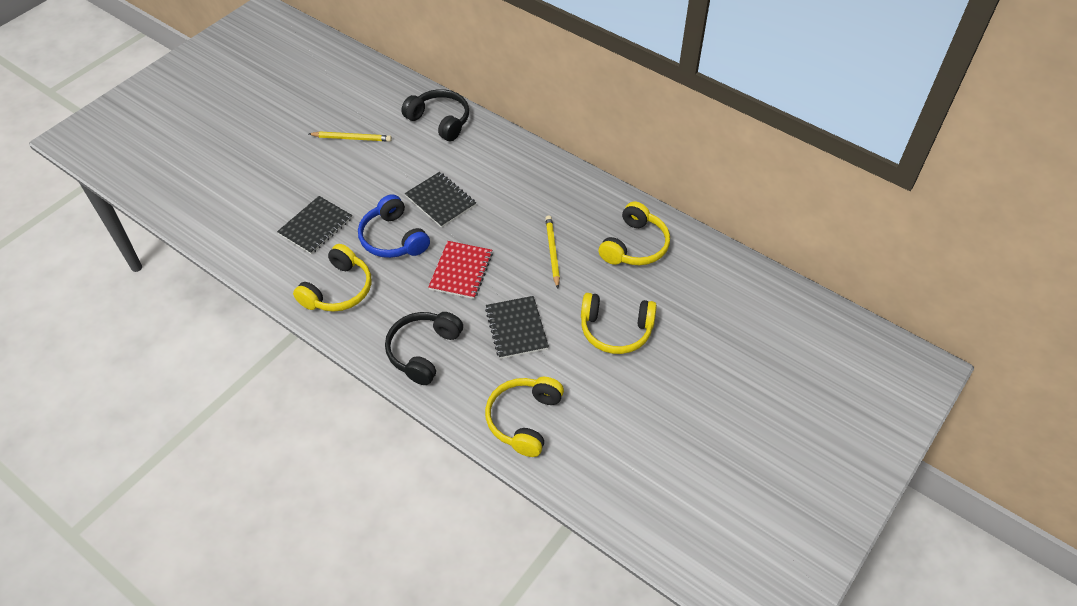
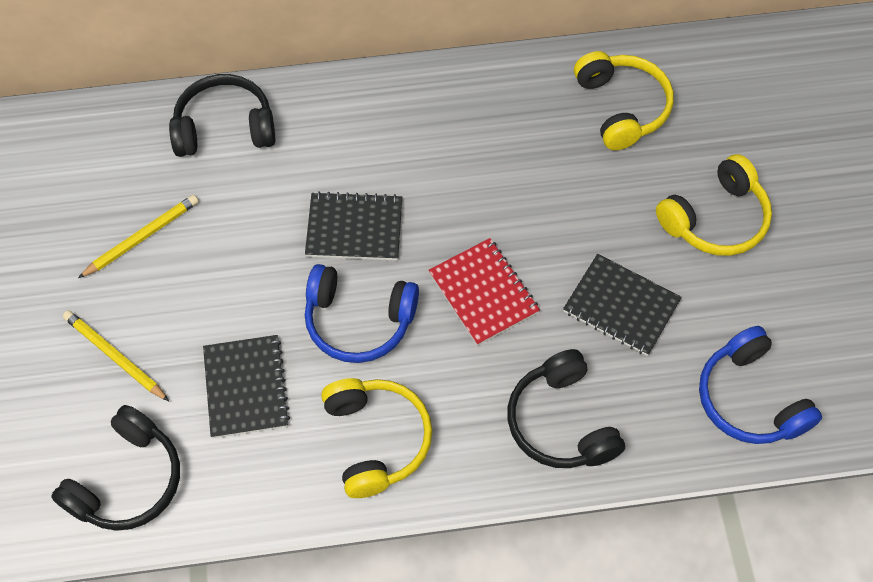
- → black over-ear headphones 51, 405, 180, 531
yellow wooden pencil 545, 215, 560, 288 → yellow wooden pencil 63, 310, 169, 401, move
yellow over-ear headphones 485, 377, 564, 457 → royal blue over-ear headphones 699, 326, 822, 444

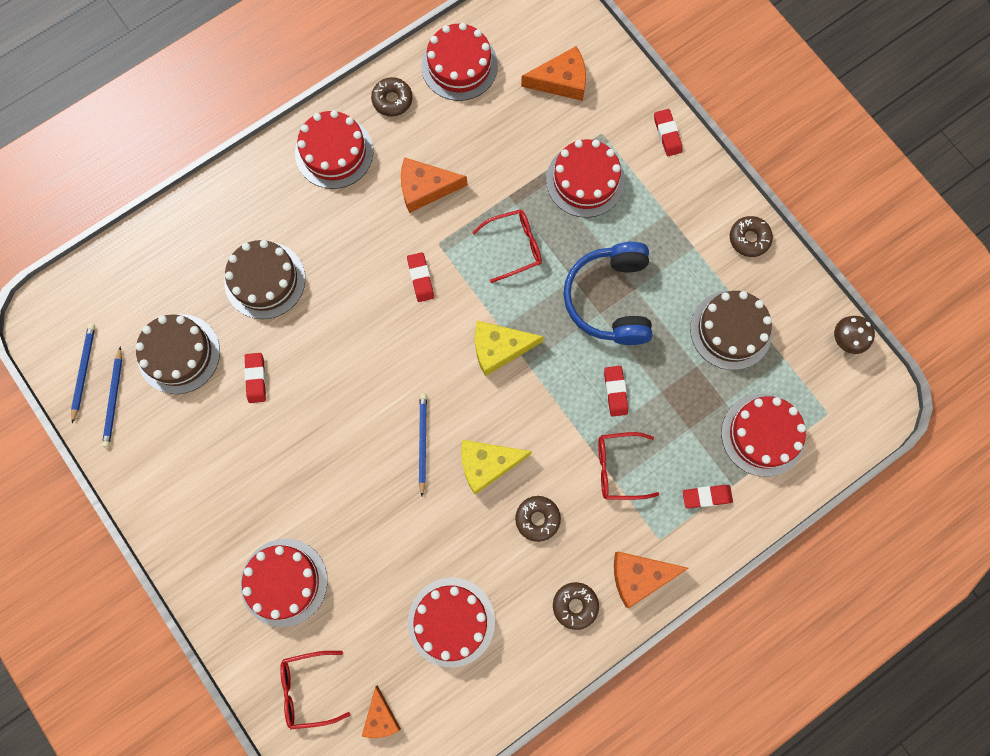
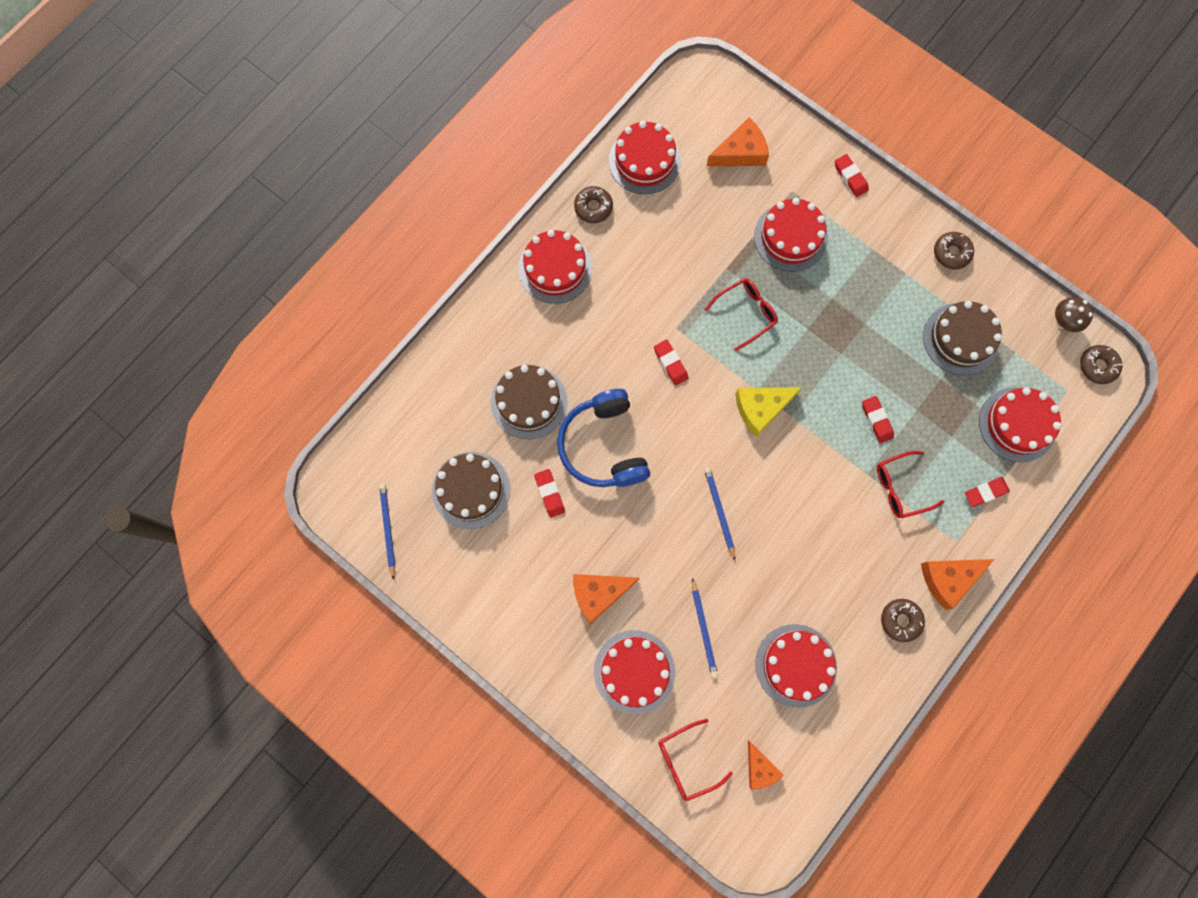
royal blue over-ear headphones 564, 242, 652, 345 → royal blue over-ear headphones 557, 389, 650, 487, move
orange cheese 401, 157, 467, 213 → orange cheese 573, 574, 640, 624, move
royal blue wooden pencil 102, 346, 122, 447 → royal blue wooden pencil 692, 578, 718, 678, move
dark brown donut 515, 496, 561, 542 → dark brown donut 1080, 345, 1122, 384, move
yellow cheese 461, 440, 532, 495 → -

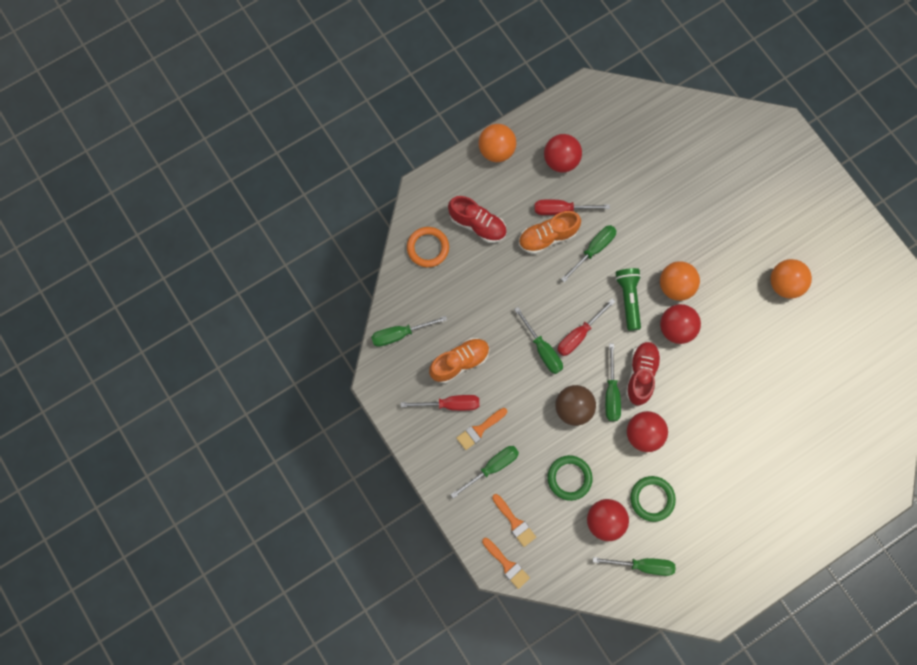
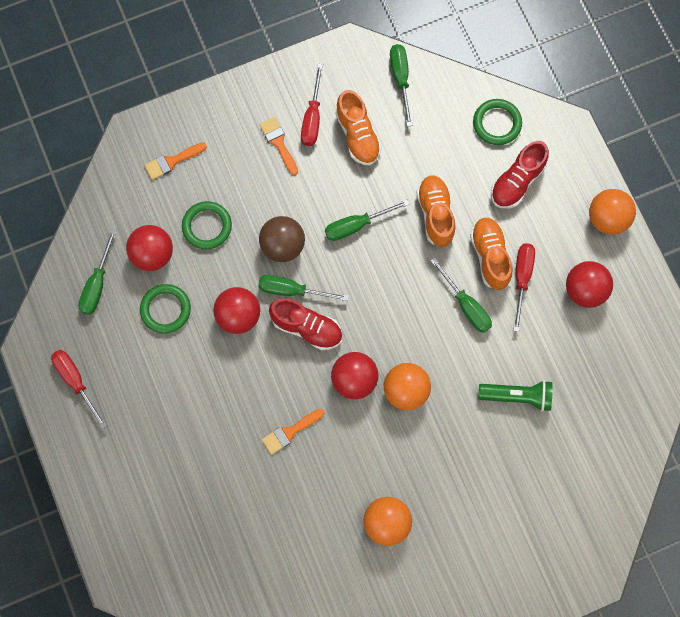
crimson screwdriver 557, 299, 615, 356 → crimson screwdriver 51, 350, 107, 429, move
orange paint brush 482, 538, 530, 589 → orange paint brush 262, 409, 325, 455, move
- → orange sneaker 416, 175, 455, 247
orange ring 407, 227, 449, 267 → leaf-green ring 473, 99, 522, 145
leaf-green pocket torch 615, 268, 641, 331 → leaf-green pocket torch 478, 380, 553, 412, move
leaf-green screwdriver 450, 446, 519, 498 → -

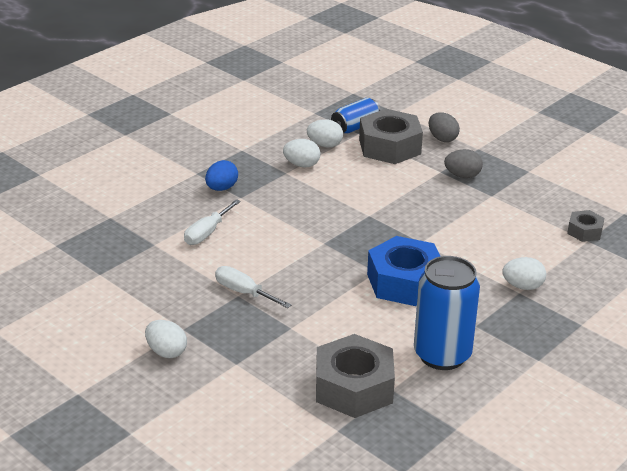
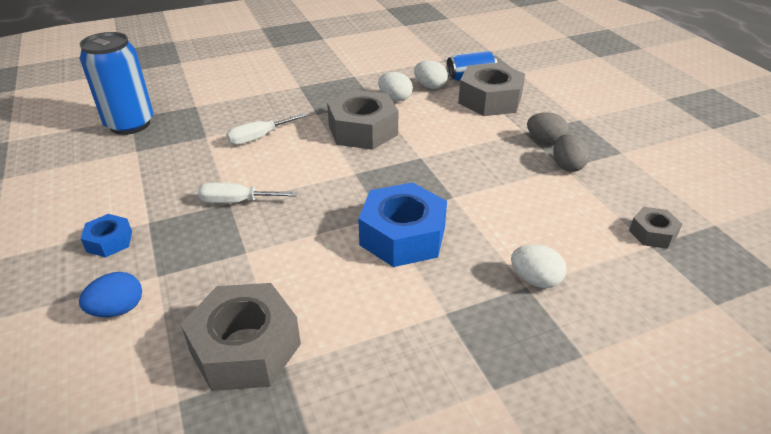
royal blue egg 205, 160, 238, 191 → royal blue egg 79, 272, 142, 317, move
royal blue can 414, 256, 480, 370 → royal blue can 80, 32, 153, 135, move
pure white egg 145, 320, 187, 358 → royal blue nut 81, 214, 132, 257
pure white screwdriver 215, 266, 291, 308 → pure white screwdriver 198, 182, 297, 203, 60 degrees counterclockwise
- → gray nut 327, 90, 398, 150
gray egg 429, 112, 460, 142 → gray egg 553, 134, 589, 172, move

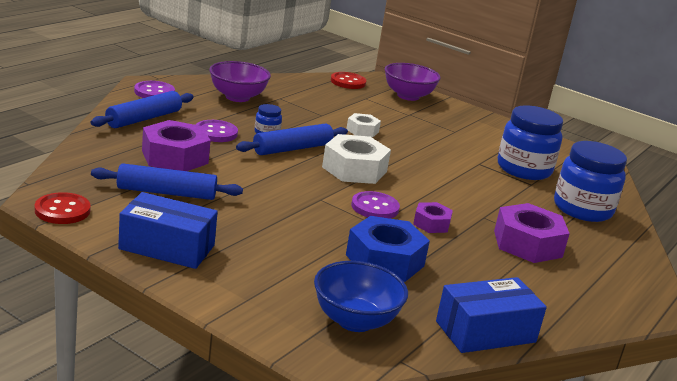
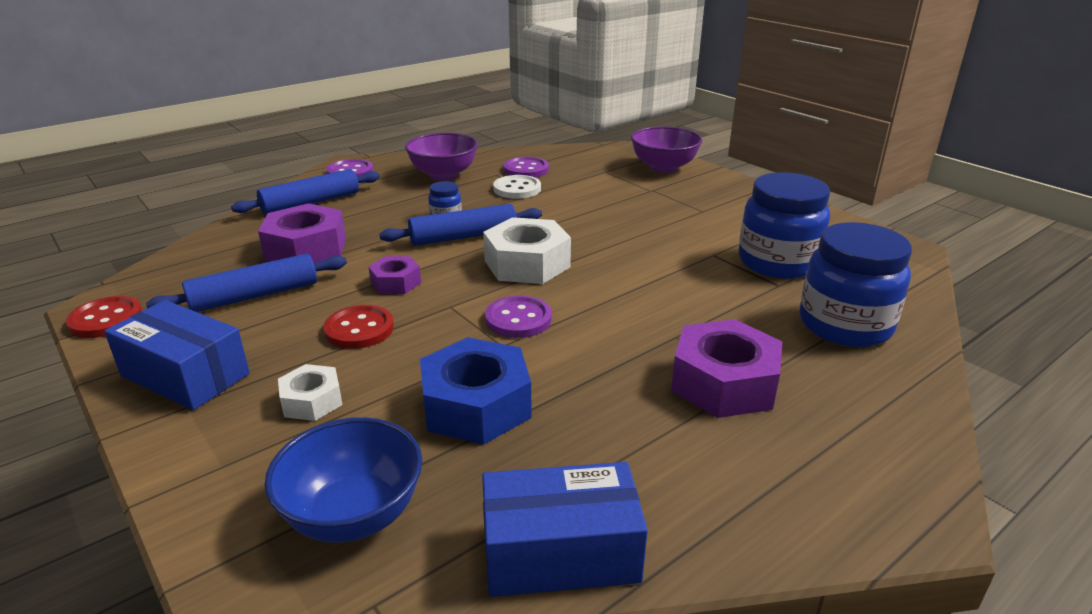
royal blue pastry roller 91, 163, 243, 200 → royal blue pastry roller 146, 254, 347, 312, 45 degrees counterclockwise
pure white nut 346, 113, 381, 138 → pure white nut 278, 364, 343, 421, move
crimson shirt button 331, 72, 366, 89 → crimson shirt button 323, 305, 394, 349, move
purple nut 413, 202, 453, 233 → purple nut 368, 256, 421, 294, move
- → pure white shirt button 493, 175, 541, 199
purple shirt button 196, 120, 238, 142 → purple shirt button 504, 157, 549, 178, move

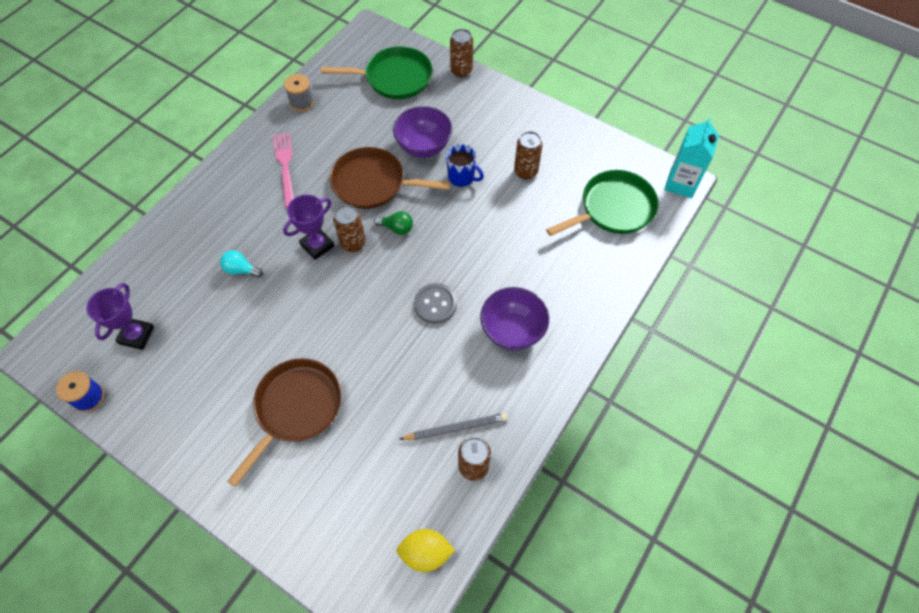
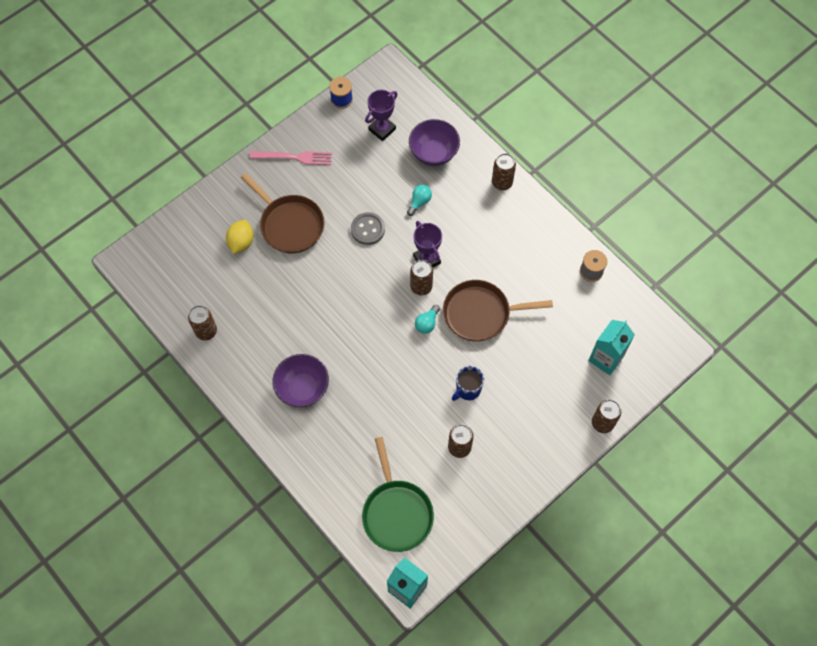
yellow citrus fruit 397, 529, 455, 572 → yellow citrus fruit 226, 220, 253, 254, move
rose-pink fork 273, 133, 294, 208 → rose-pink fork 250, 151, 332, 165, move
gray shirt button 414, 283, 457, 324 → gray shirt button 351, 212, 385, 245, move
purple trophy 86, 283, 154, 350 → purple trophy 365, 90, 398, 141, 75 degrees counterclockwise
purple bowl 393, 106, 452, 158 → purple bowl 409, 119, 460, 166, move
leaf-green lightbulb 374, 211, 413, 235 → turquoise lightbulb 415, 305, 440, 334
dark brown pan 330, 147, 450, 209 → dark brown pan 443, 280, 553, 342, 120 degrees counterclockwise
- → dark brown can 492, 153, 516, 190
leaf-green pan 321, 46, 433, 99 → turquoise milk carton 588, 320, 635, 375
gray wooden pencil 399, 413, 508, 440 → -

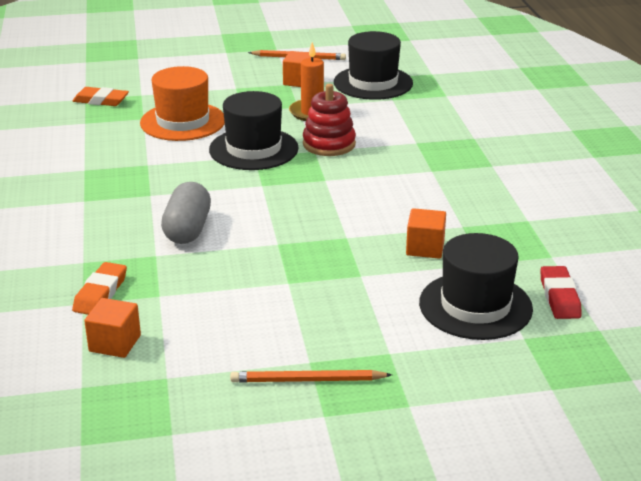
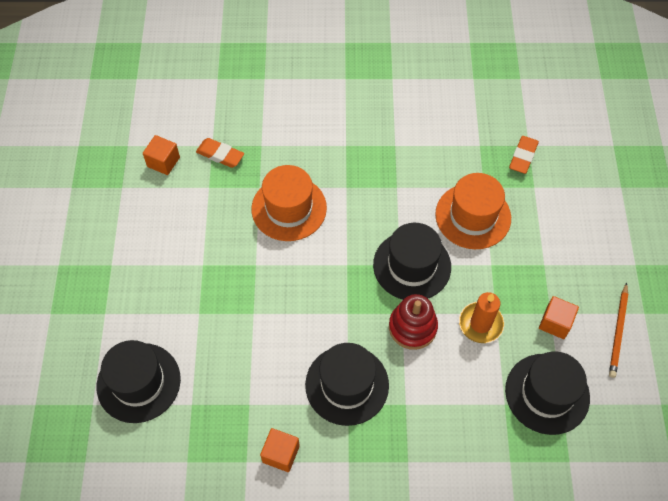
gray pill 161, 182, 211, 244 → orange tall hat 251, 165, 327, 241
orange solid cube 406, 208, 446, 259 → orange solid cube 260, 428, 300, 472, move
- → black tall hat 305, 343, 389, 426
orange wooden pencil 230, 370, 392, 383 → -
crimson eraser 540, 266, 582, 319 → -

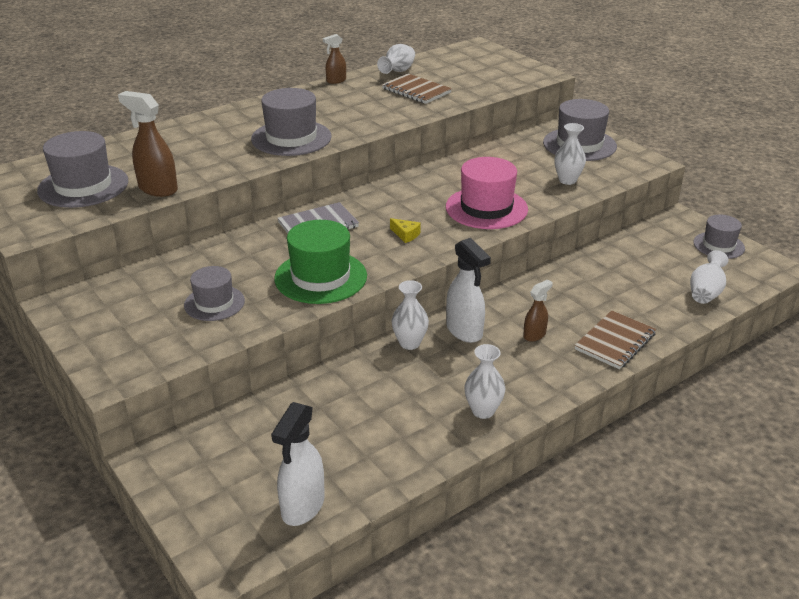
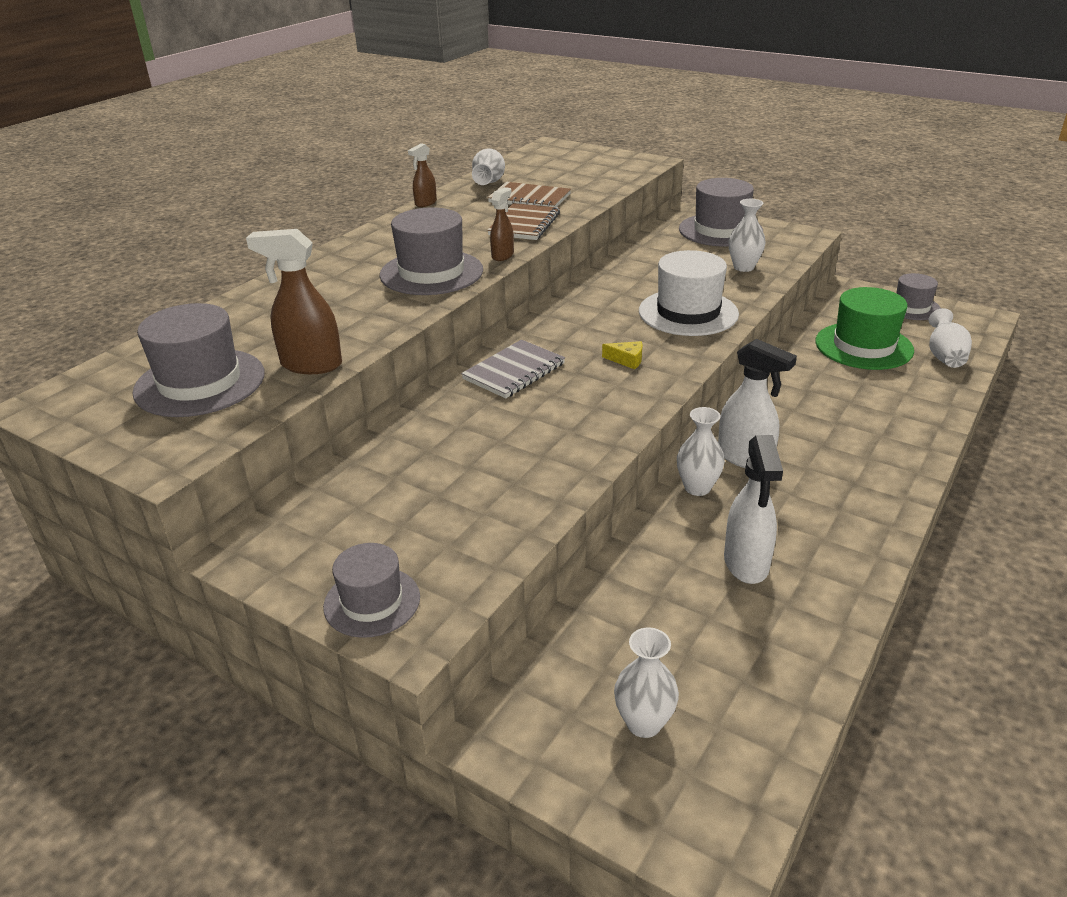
gray tall hat 184, 266, 245, 321 → gray tall hat 323, 543, 420, 638, move
dark brown exercise book 575, 310, 656, 369 → dark brown exercise book 487, 203, 560, 240, move
dark brown spray cleaner 523, 279, 553, 342 → dark brown spray cleaner 490, 187, 514, 261, move
pure white vase 464, 344, 505, 419 → pure white vase 614, 627, 679, 738, move
rose-pink tall hat 446, 157, 528, 229 → pure white tall hat 639, 250, 739, 336
pure white spray cleaner 271, 402, 325, 526 → pure white spray cleaner 724, 435, 783, 584, move
leaf-green tall hat 274, 220, 367, 304 → leaf-green tall hat 815, 287, 914, 370, move

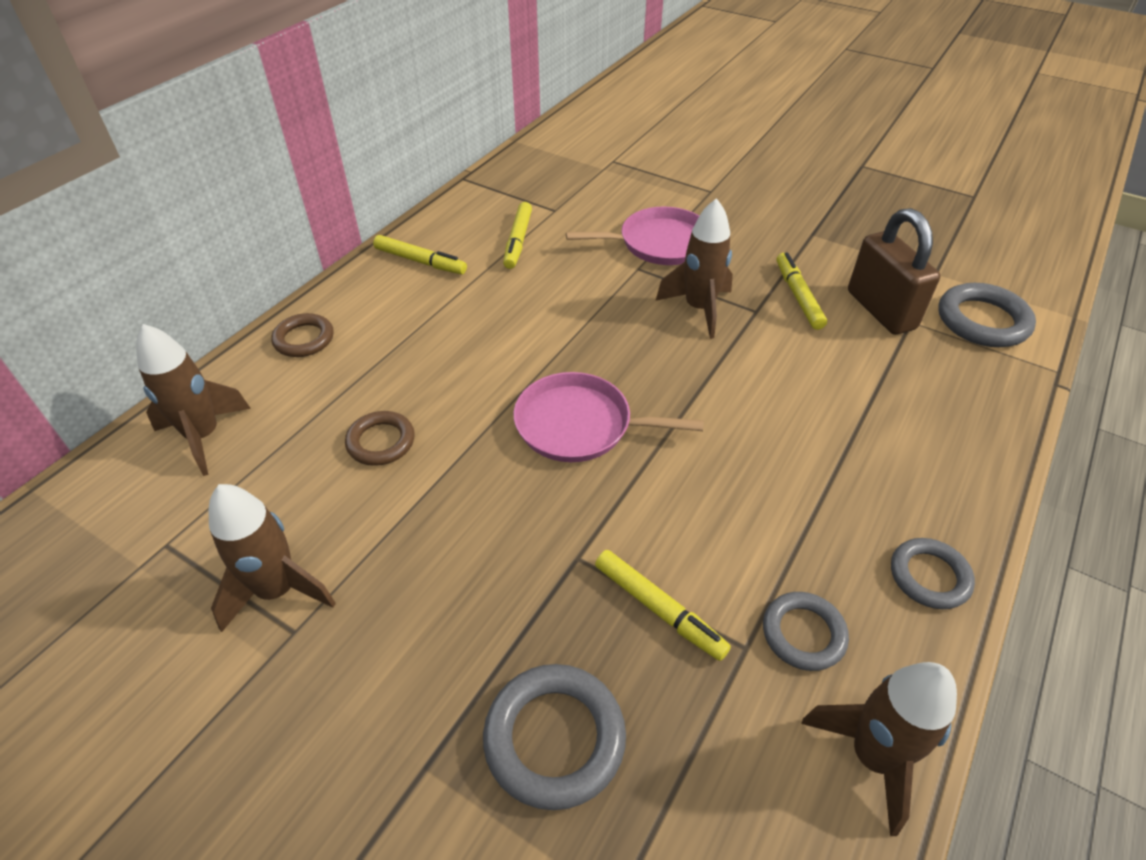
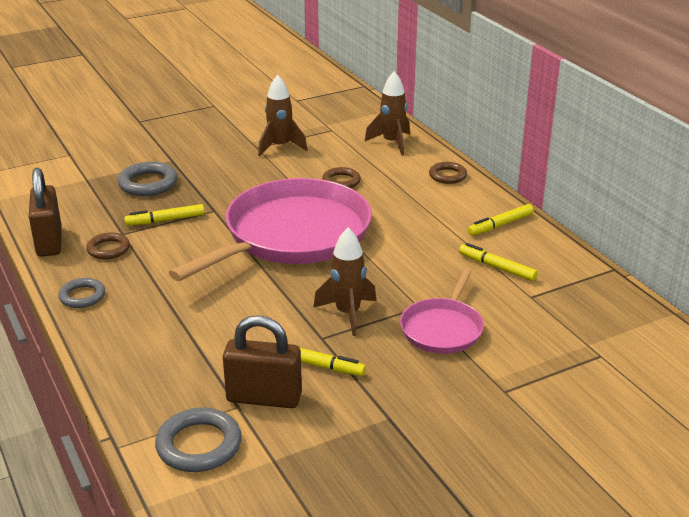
dark brown toy rocket 801, 662, 957, 836 → dark brown lock 29, 168, 61, 257
gray ring 763, 592, 849, 671 → dark brown ring 86, 232, 130, 259
rose-pink pan 513, 372, 704, 462 → rose-pink pan 169, 178, 372, 281, x2.02

